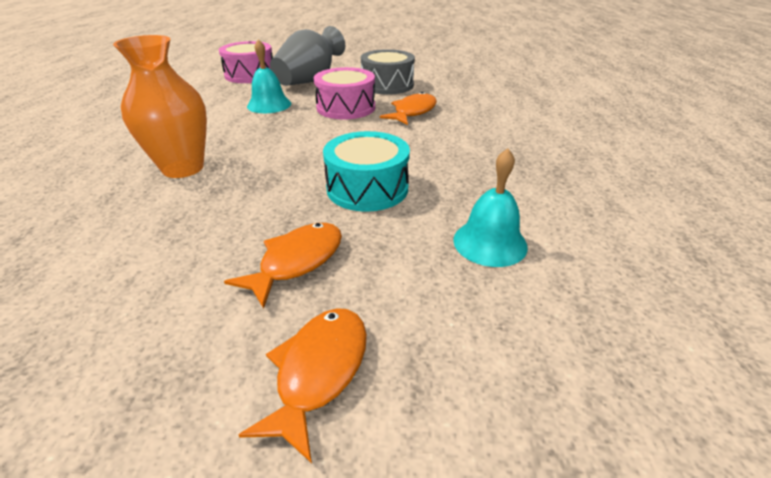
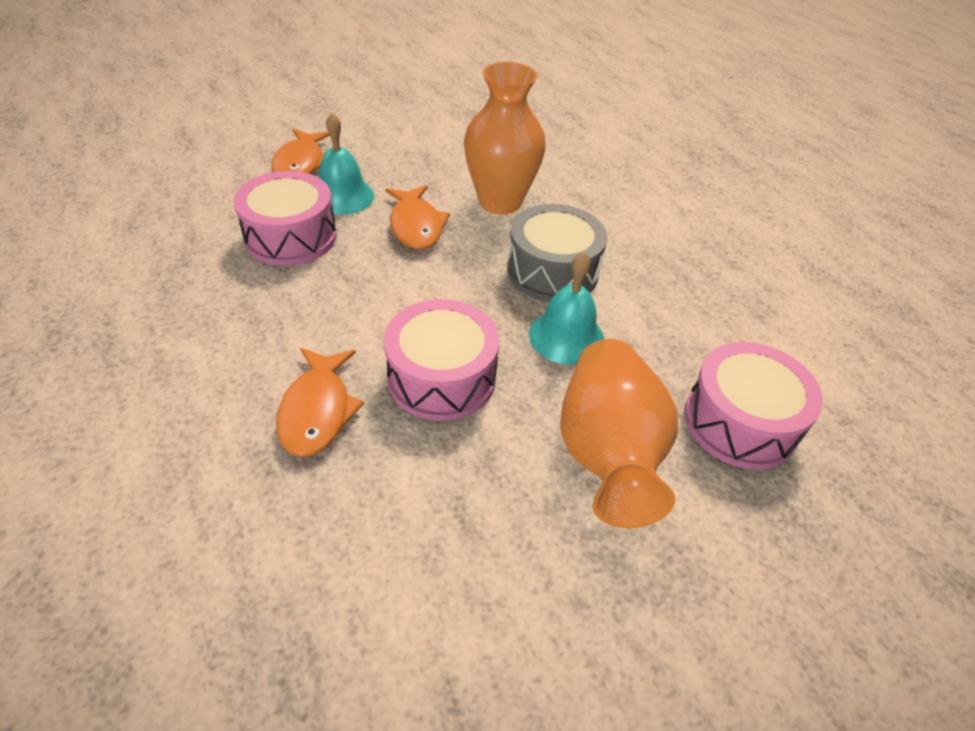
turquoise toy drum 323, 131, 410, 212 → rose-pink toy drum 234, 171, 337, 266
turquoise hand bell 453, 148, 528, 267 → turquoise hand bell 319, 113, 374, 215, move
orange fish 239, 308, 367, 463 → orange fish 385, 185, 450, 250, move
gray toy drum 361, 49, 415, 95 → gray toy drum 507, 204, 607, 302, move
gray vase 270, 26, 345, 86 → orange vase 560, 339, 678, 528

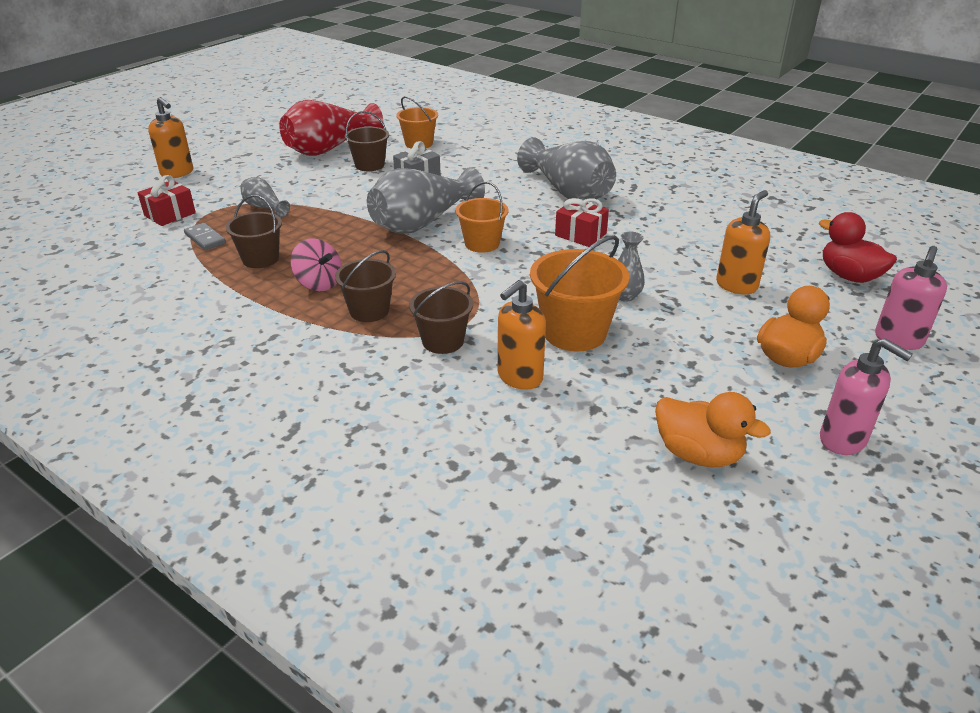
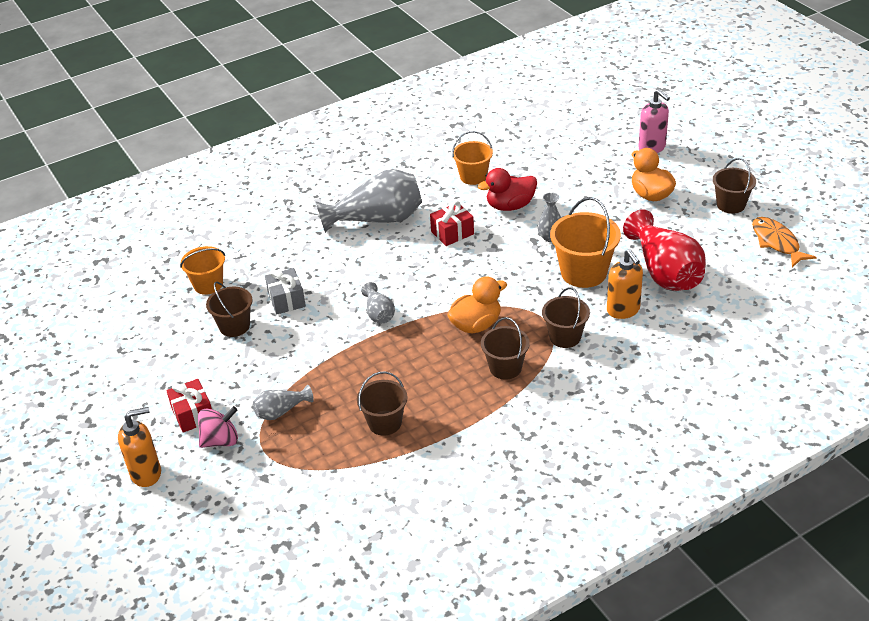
crimson present 138, 175, 196, 226 → crimson present 166, 379, 212, 433, move
rose-pink toy top 291, 238, 342, 291 → rose-pink toy top 198, 406, 238, 448, move
gray vase 367, 167, 485, 234 → gray vase 361, 282, 395, 323, x0.48
orange rubber duck 655, 392, 771, 467 → orange rubber duck 447, 276, 507, 334, move
orange pail 456, 182, 508, 253 → orange pail 452, 131, 493, 185, move
crimson rubber duck 819, 212, 897, 283 → crimson rubber duck 478, 168, 537, 211, move
crimson vase 279, 100, 384, 156 → crimson vase 623, 209, 706, 291, move
rose-pink soap dispenser 820, 338, 913, 455 → dark brown pail 713, 158, 756, 214
- → orange fish 752, 217, 817, 267
gray domino tile 184, 223, 226, 250 → -
orange soap dispenser 716, 190, 770, 295 → -

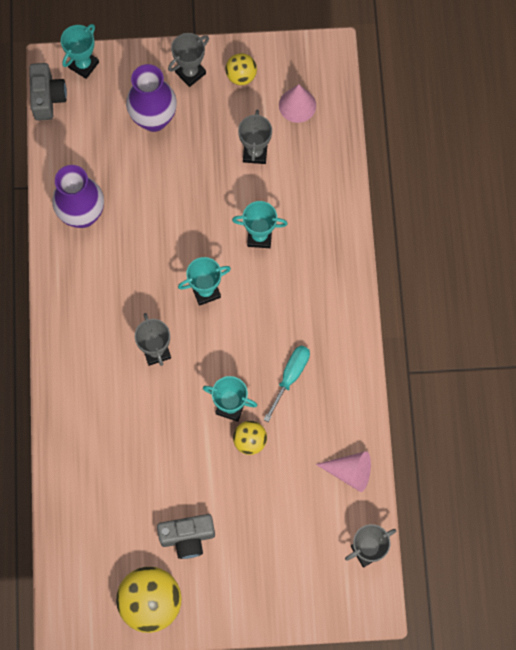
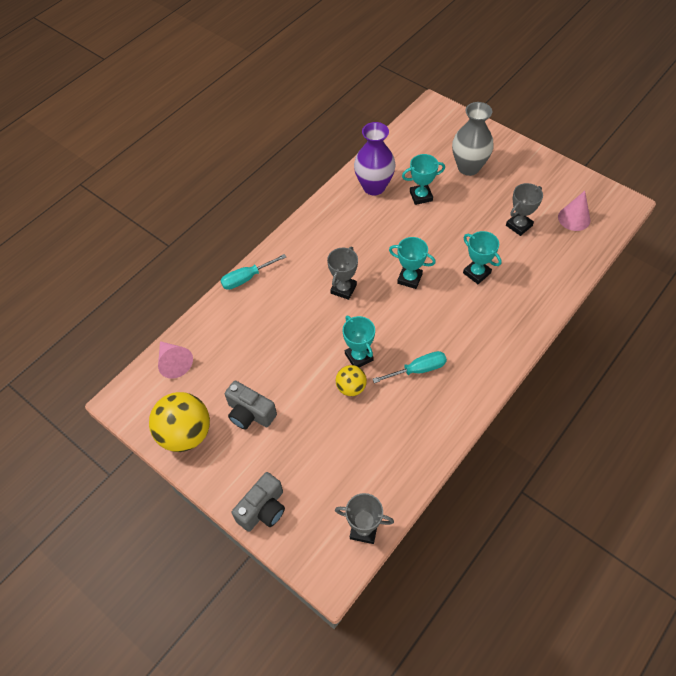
rose-pink cone 316, 451, 371, 492 → rose-pink cone 158, 341, 193, 379, move
- → turquoise screwdriver 221, 254, 286, 290
gray photo camera 29, 63, 67, 121 → gray photo camera 232, 472, 285, 532, move
turquoise trophy 61, 24, 99, 79 → turquoise trophy 402, 154, 445, 205, move
purple vase 126, 64, 177, 132 → gray vase 452, 102, 494, 176
gray trophy 168, 33, 209, 87 → -
yellow ball 225, 53, 257, 85 → -

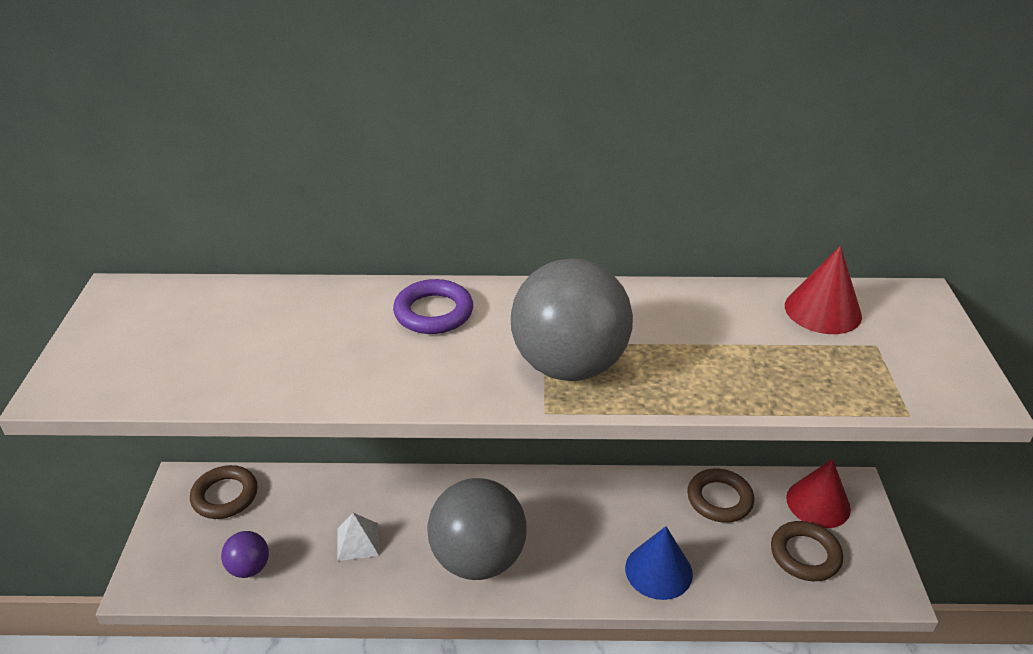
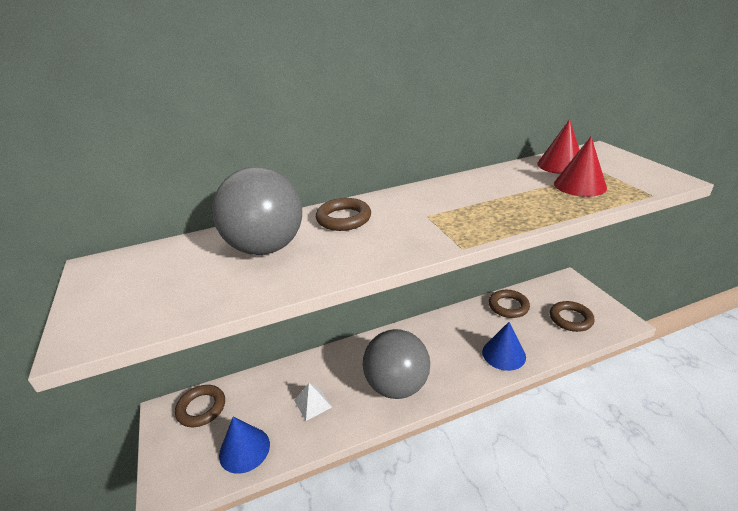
gray ball 511, 259, 633, 381 → gray ball 212, 167, 302, 255, move
purple ball 221, 531, 269, 578 → royal blue cone 219, 417, 270, 474
purple ring 393, 279, 473, 334 → dark brown ring 316, 198, 371, 231
crimson cone 786, 459, 851, 528 → crimson cone 554, 137, 607, 197, move

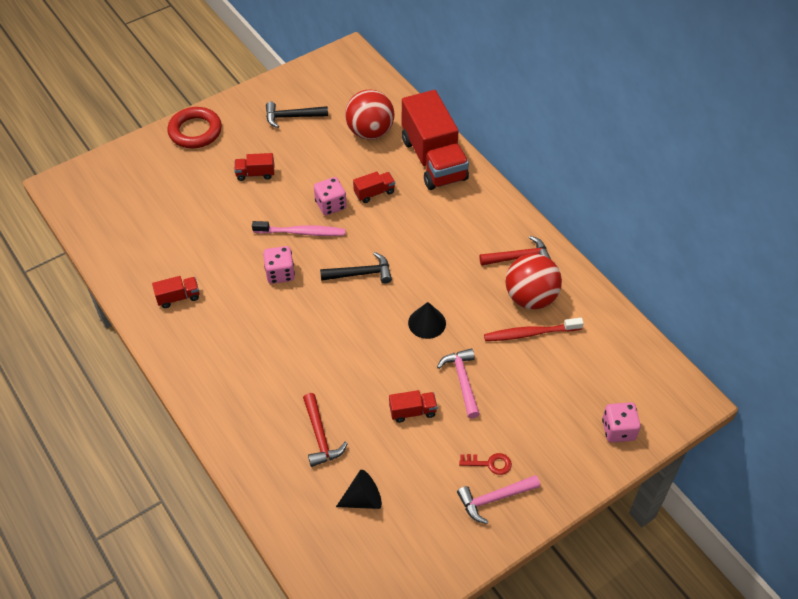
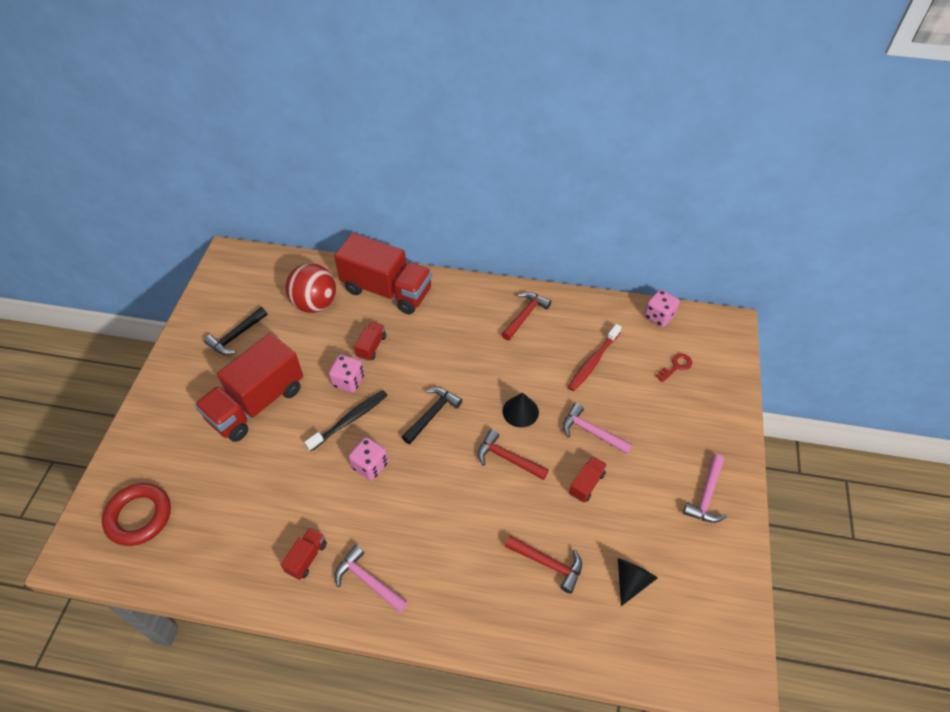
crimson ring 167, 107, 222, 148 → crimson ring 102, 483, 171, 546, move
crimson lorry 234, 153, 274, 181 → crimson lorry 195, 333, 303, 442, x2.38
rose-pink tooth brush 252, 221, 345, 236 → black tooth brush 304, 390, 388, 452
- → rose-pink carpenter's hammer 335, 545, 408, 613
- → crimson carpenter's hammer 478, 429, 549, 480
rose-pink game die 602, 402, 641, 443 → rose-pink game die 644, 289, 680, 327, move
crimson door key 459, 453, 512, 475 → crimson door key 656, 353, 692, 382, move
crimson ball 506, 254, 562, 309 → -

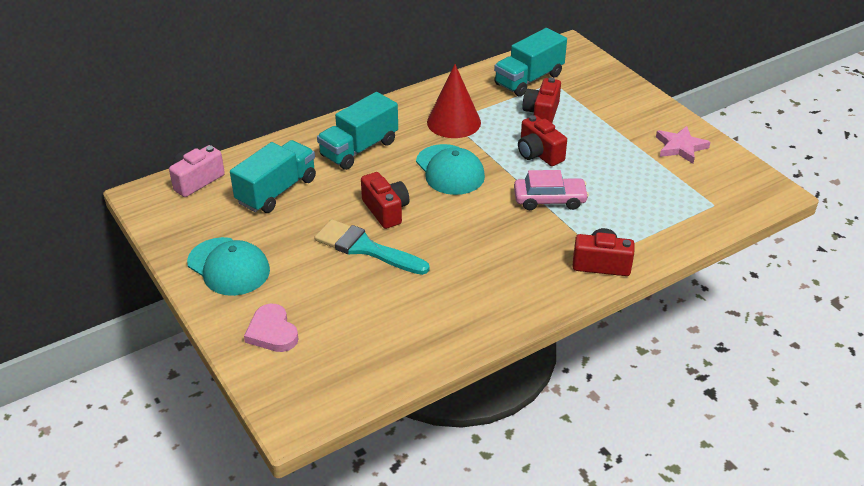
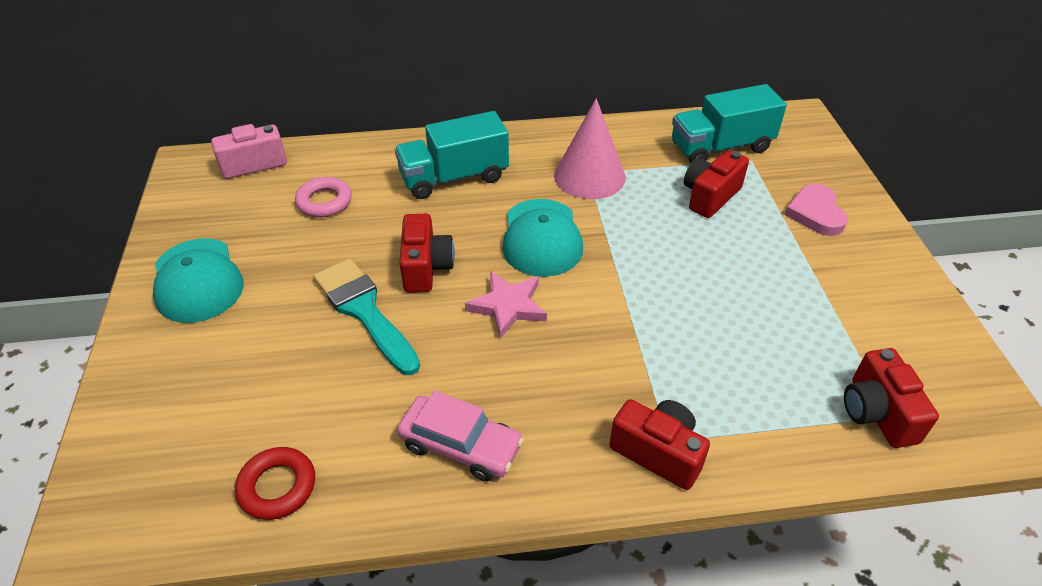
- → crimson ring 235, 447, 315, 520
turquoise lorry 230, 140, 316, 213 → rose-pink ring 295, 177, 352, 217
rose-pink car 514, 170, 589, 210 → rose-pink car 397, 391, 524, 481, move
rose-pink star 656, 126, 710, 164 → rose-pink star 465, 271, 547, 339, move
crimson cone 427, 64, 481, 138 → rose-pink cone 554, 98, 626, 199
rose-pink heart shape 244, 304, 298, 352 → rose-pink heart shape 785, 184, 848, 236, move
crimson photo camera 518, 115, 567, 166 → crimson photo camera 844, 348, 939, 448, move

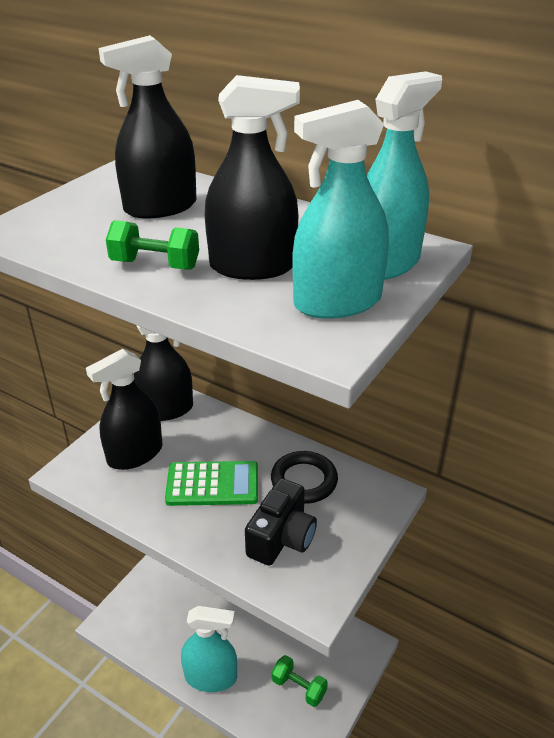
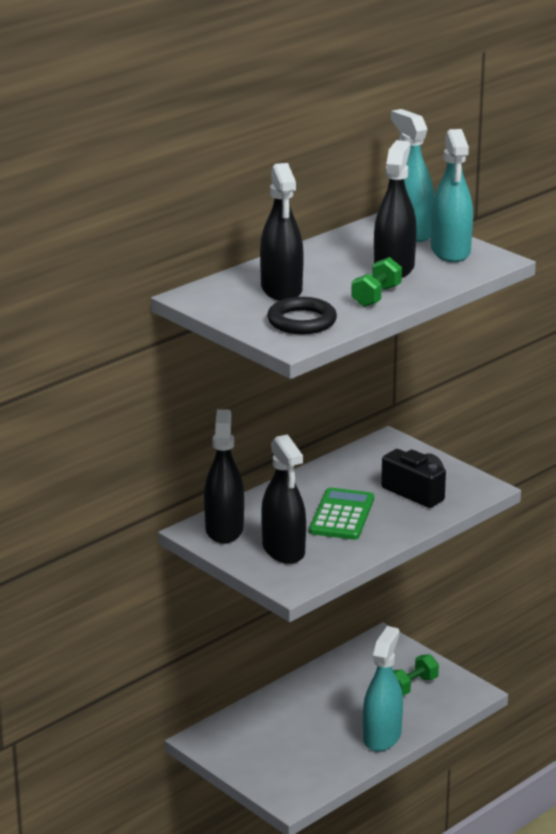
black ring 271, 451, 338, 504 → black ring 267, 297, 337, 334, move

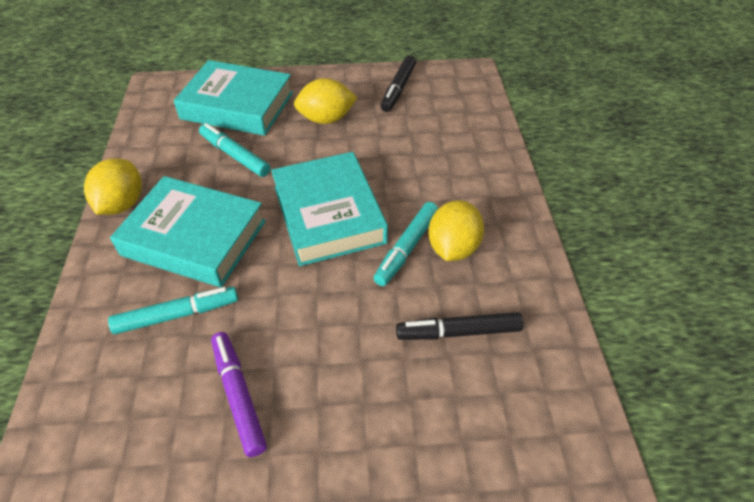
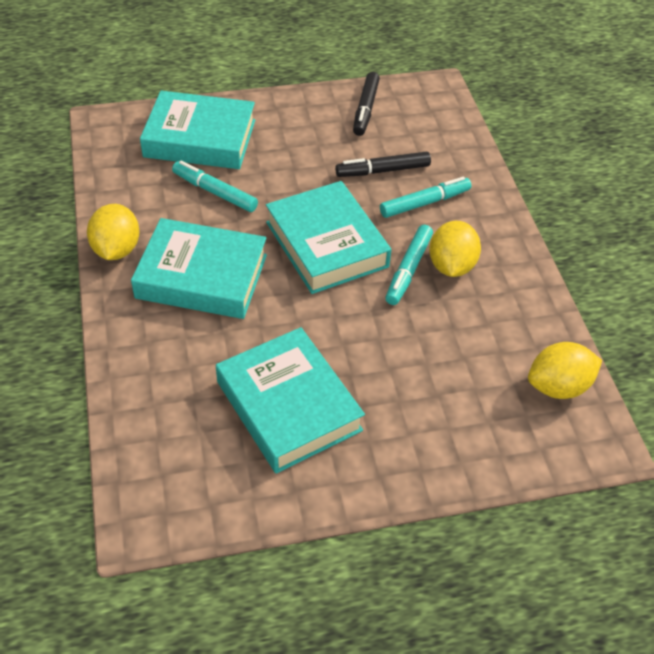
purple marker pen 211, 332, 267, 457 → turquoise hardcover 216, 327, 365, 474
black marker pen 396, 312, 523, 340 → black marker pen 335, 151, 431, 177, move
turquoise marker pen 108, 286, 238, 334 → turquoise marker pen 380, 177, 471, 218, move
yellow citrus fruit 294, 78, 357, 124 → yellow citrus fruit 528, 342, 602, 399, move

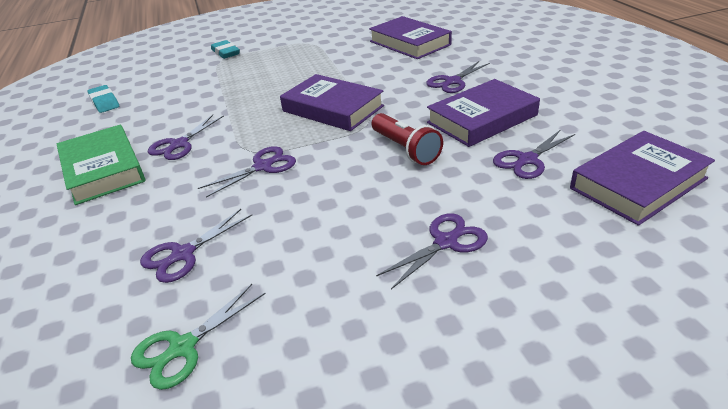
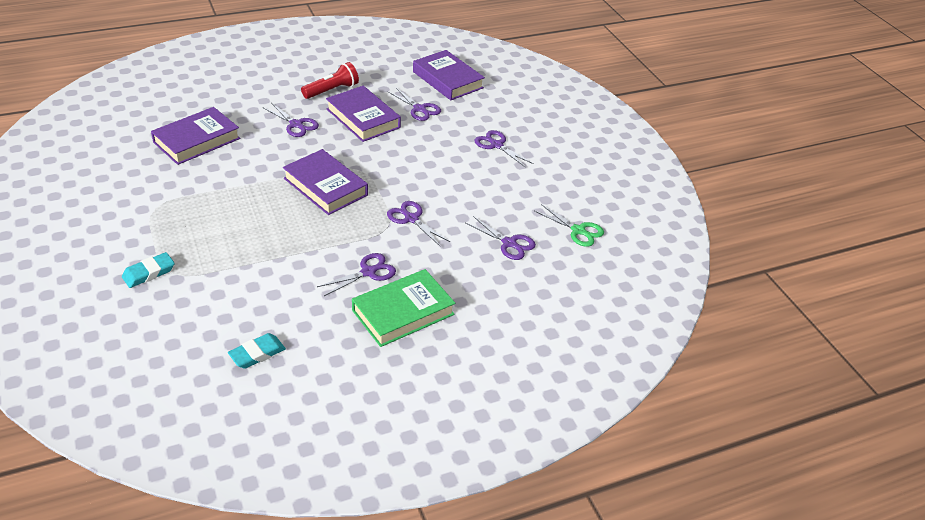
purple hardcover 280, 74, 384, 131 → purple hardcover 283, 149, 368, 215, 75 degrees counterclockwise
crimson pocket torch 372, 113, 443, 165 → crimson pocket torch 301, 62, 359, 99, move
purple scissors 148, 115, 224, 160 → purple scissors 317, 253, 396, 296, 60 degrees counterclockwise

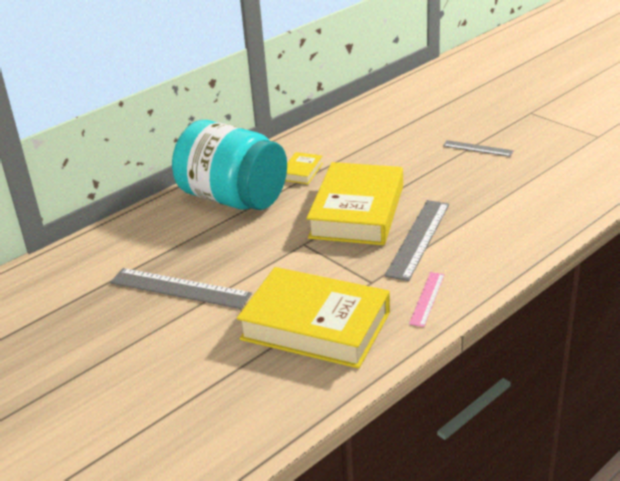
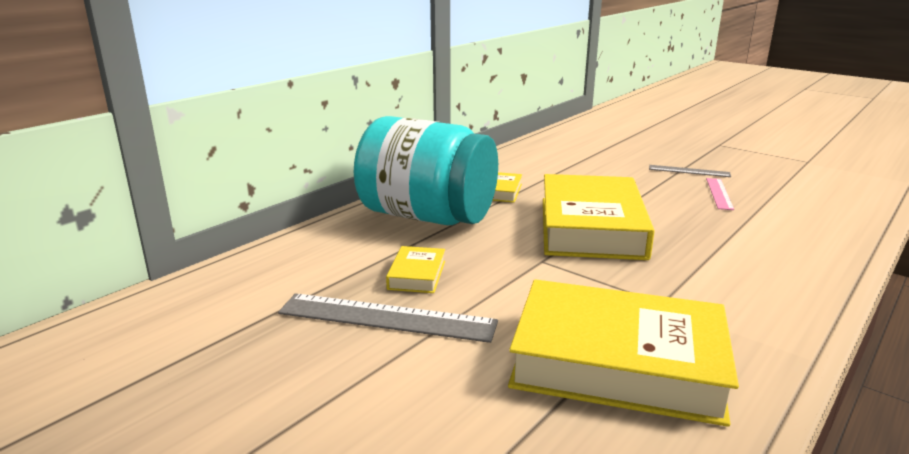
- → yellow hardcover 386, 246, 445, 293
rose-pink ruler 409, 272, 445, 327 → rose-pink ruler 706, 178, 734, 210, move
gray ruler 384, 200, 449, 281 → -

